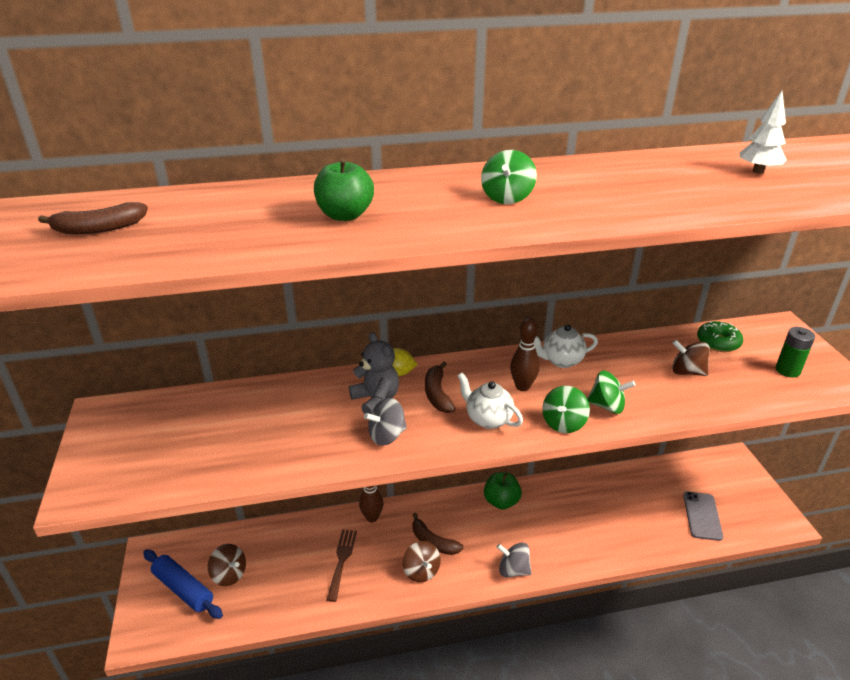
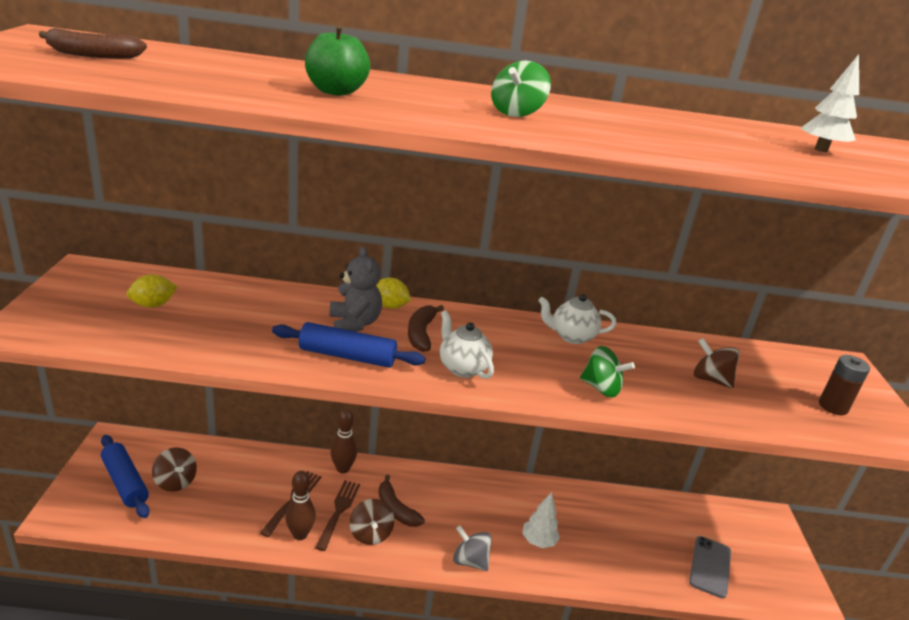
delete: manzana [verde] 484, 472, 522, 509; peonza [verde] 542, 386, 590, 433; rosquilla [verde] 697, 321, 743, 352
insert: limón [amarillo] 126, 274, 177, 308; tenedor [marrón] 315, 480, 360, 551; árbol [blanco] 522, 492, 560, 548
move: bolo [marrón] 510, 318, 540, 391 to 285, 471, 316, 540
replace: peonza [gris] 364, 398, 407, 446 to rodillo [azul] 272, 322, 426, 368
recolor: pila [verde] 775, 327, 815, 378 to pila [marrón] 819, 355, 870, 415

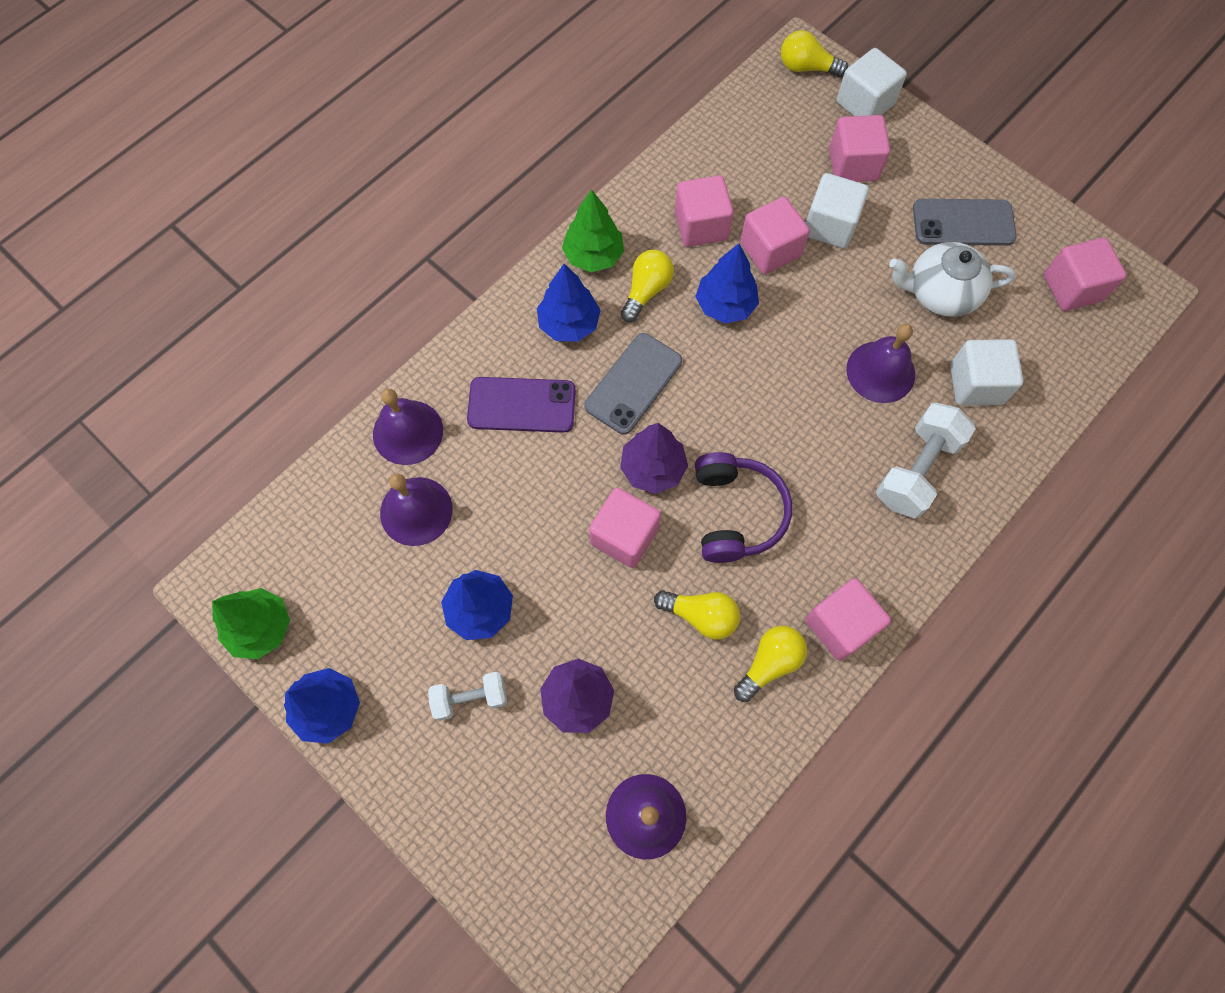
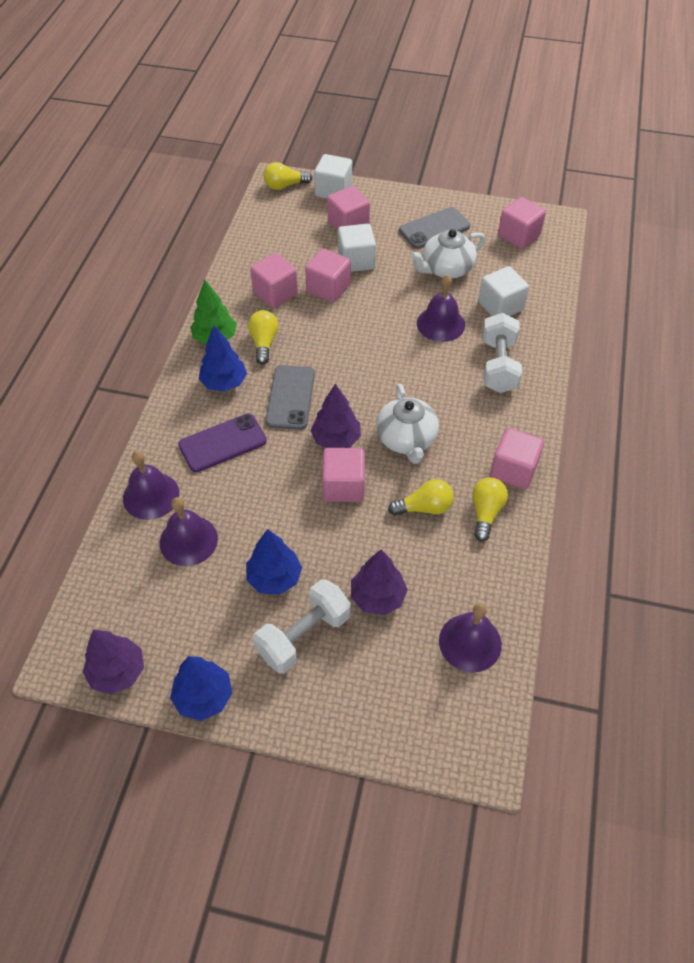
delete: árbol [azul] 695, 243, 759, 323
replace: auriculares [morado] 695, 452, 792, 563 to tetera [blanco] 376, 384, 439, 464
recolor: árbol [verde] 212, 588, 290, 659 to árbol [morado] 83, 629, 144, 695
resize: mancuerna [blanco] 428, 672, 507, 721 = 253, 579, 351, 673 x1.63

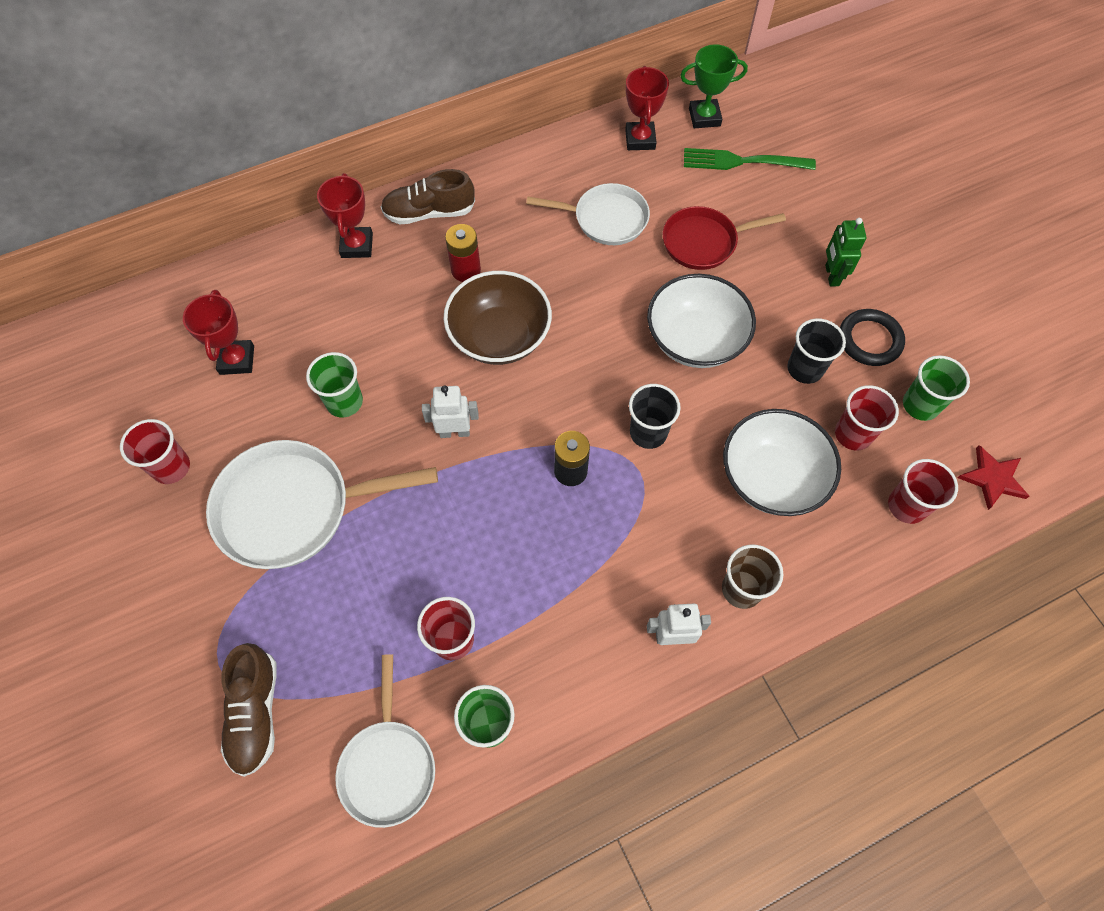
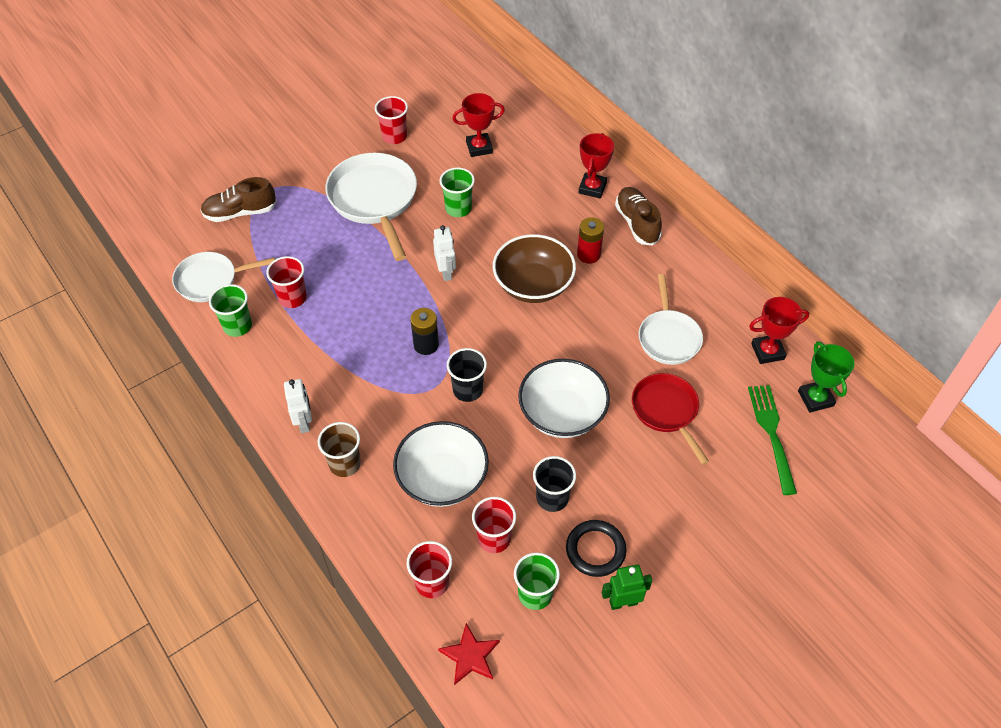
move: robot [verde] 825, 218, 866, 287 to 602, 565, 652, 610
rotate: trofeo [rojo] 317, 173, 373, 258 = 578, 133, 614, 199 60 degrees counterclockwise

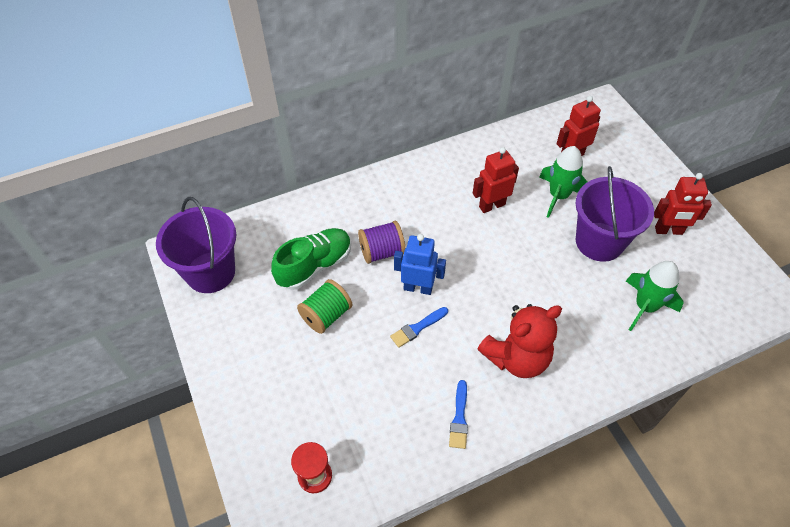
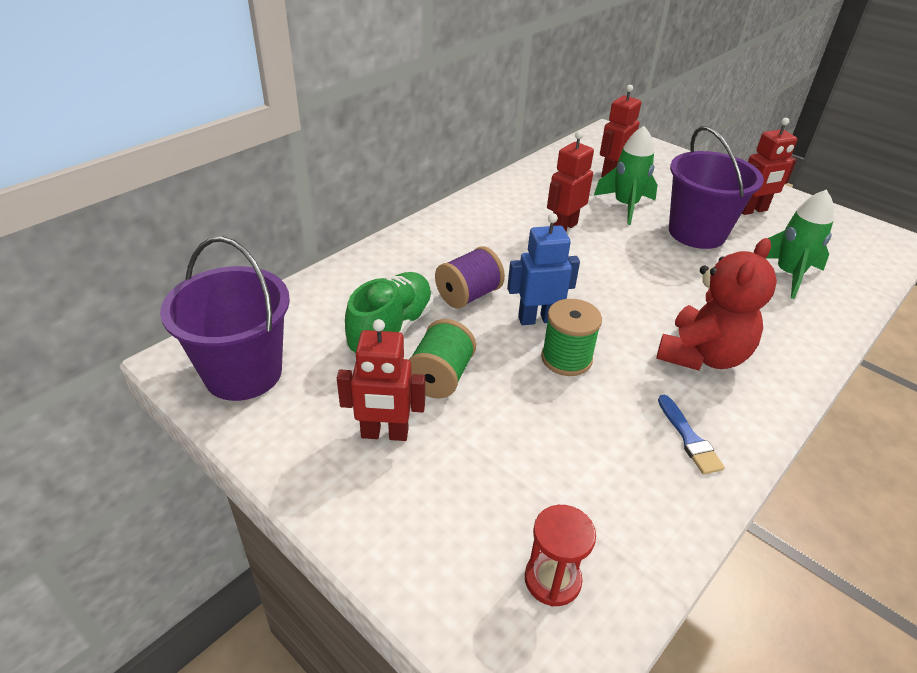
insert: robot [rojo] 337, 319, 425, 441
replace: pincel [azul] 390, 307, 448, 348 to carrete [verde] 541, 299, 602, 376

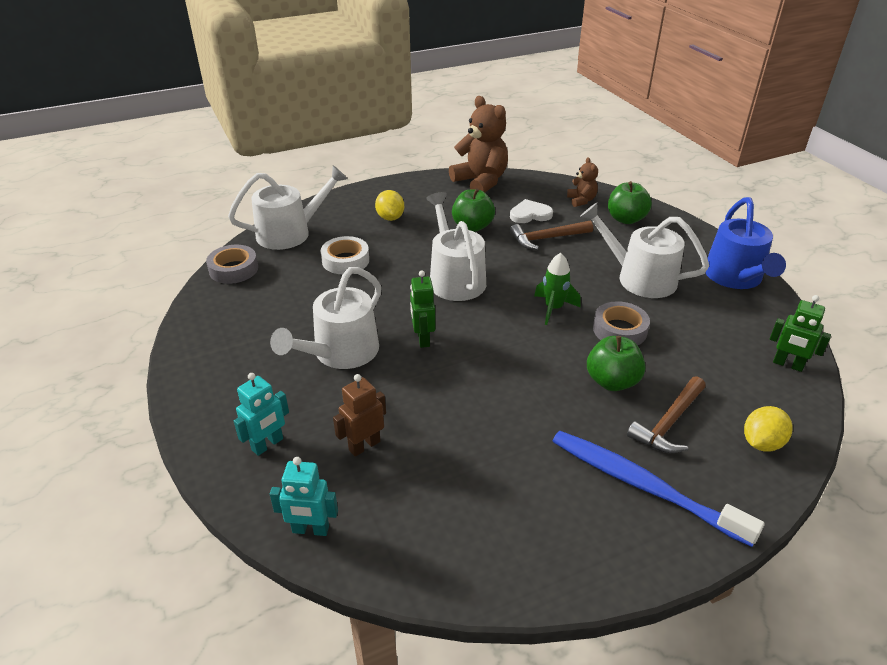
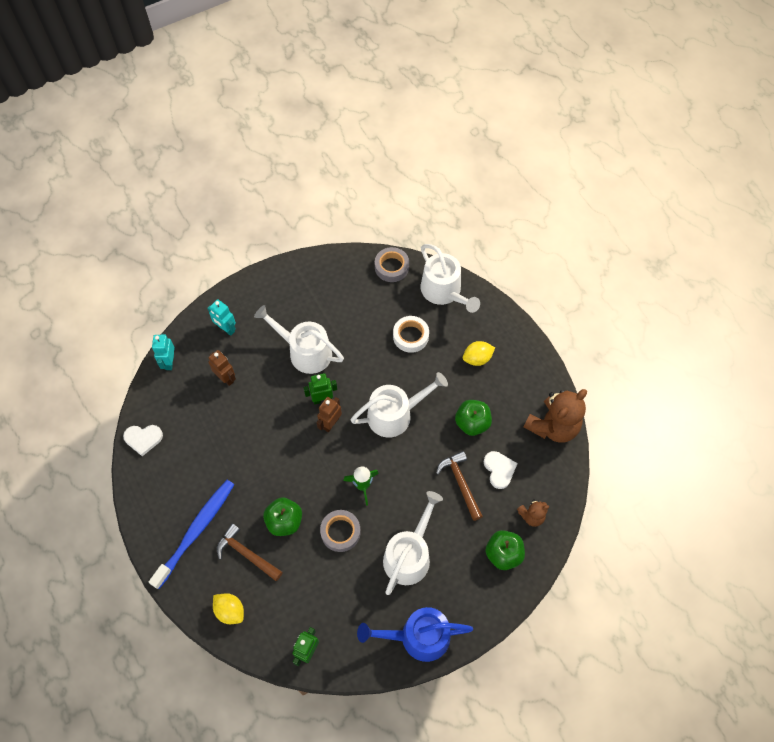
insert: corazón [blanco] 123, 425, 163, 456; robot [marrón] 316, 397, 342, 432

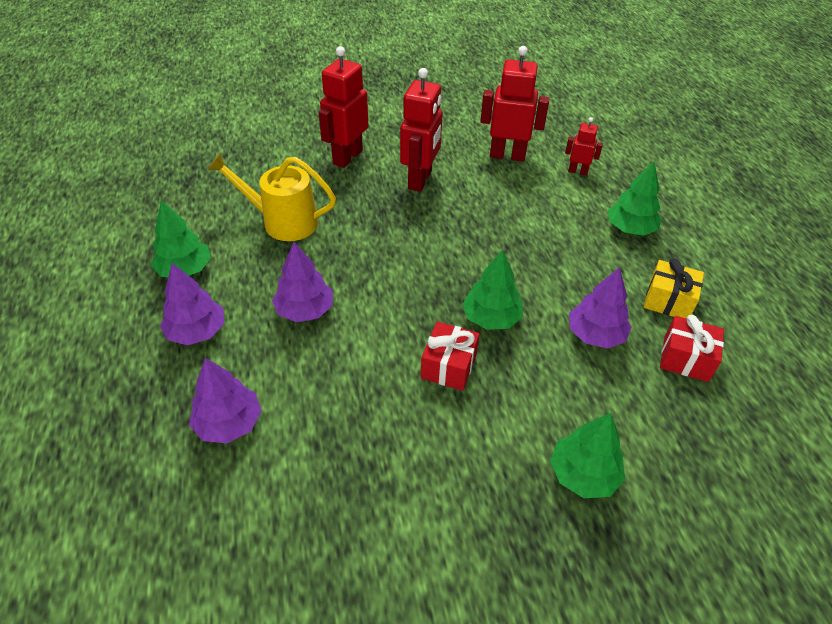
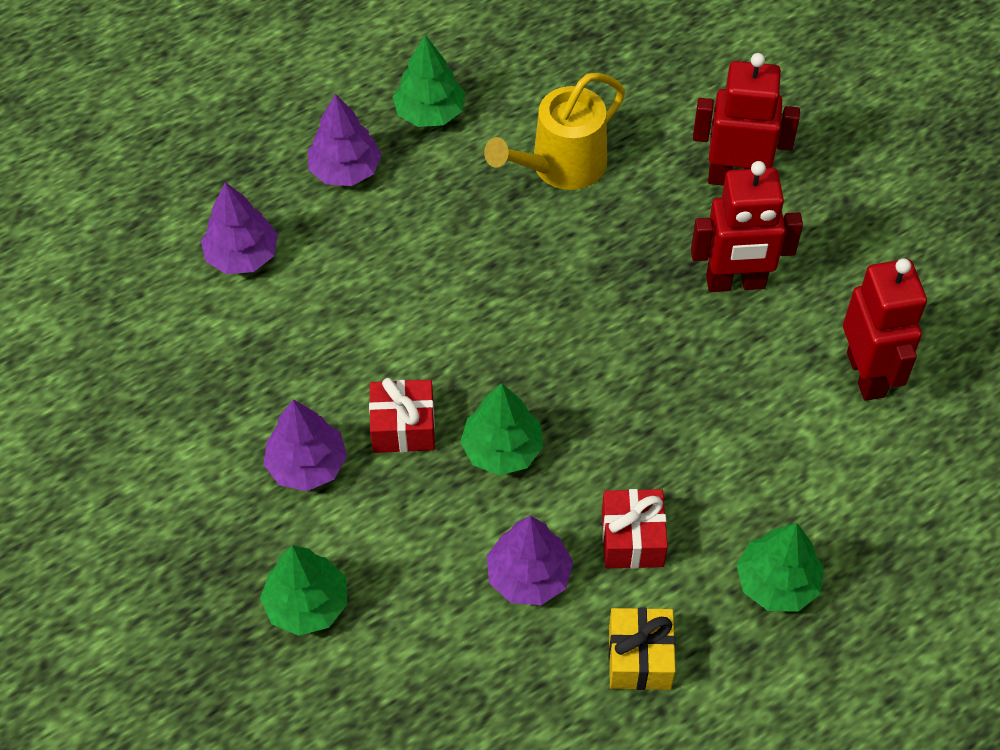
delete: robot [rojo] 565, 117, 603, 175
move: árbol [morado] 272, 242, 333, 322 to 263, 400, 347, 491; regalo [rojo] 660, 315, 724, 382 to 602, 489, 668, 569
rotate: regadera [amarillo] 208, 153, 336, 241 = 484, 73, 625, 190 120 degrees counterclockwise

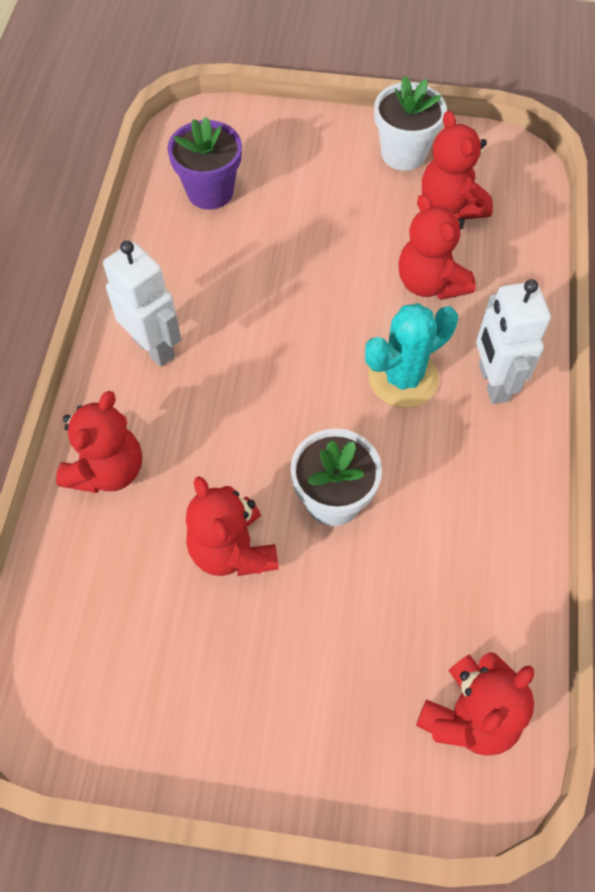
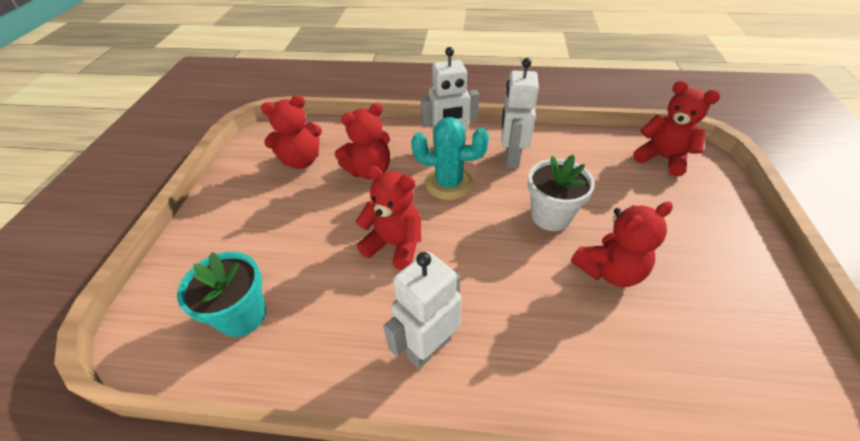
delete: maceta [blanco] 374, 76, 447, 171
insert: robot [blanco] 502, 58, 539, 169
move: osito [rojo] 56, 391, 142, 493 to 355, 166, 421, 270
recolor: maceta [morado] 167, 117, 242, 210 to maceta [turquesa] 177, 252, 266, 337
rotate: cactus [turquesa] 365, 303, 458, 408 = 411, 117, 489, 200 45 degrees counterclockwise

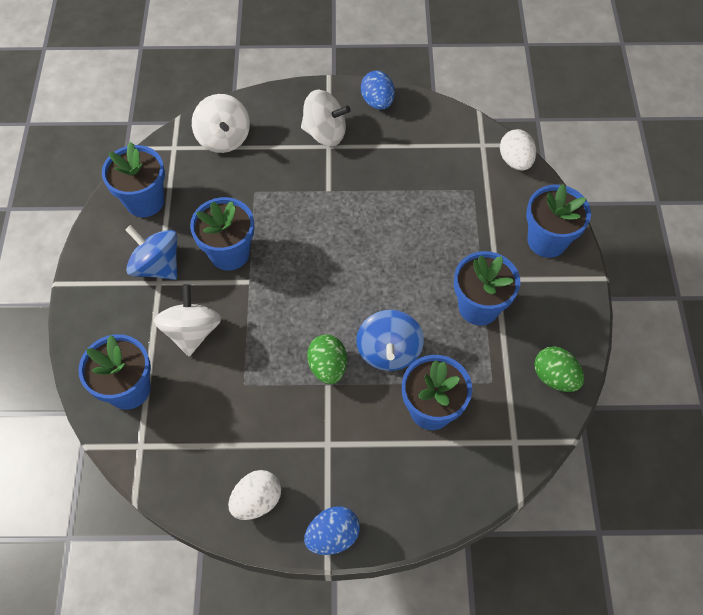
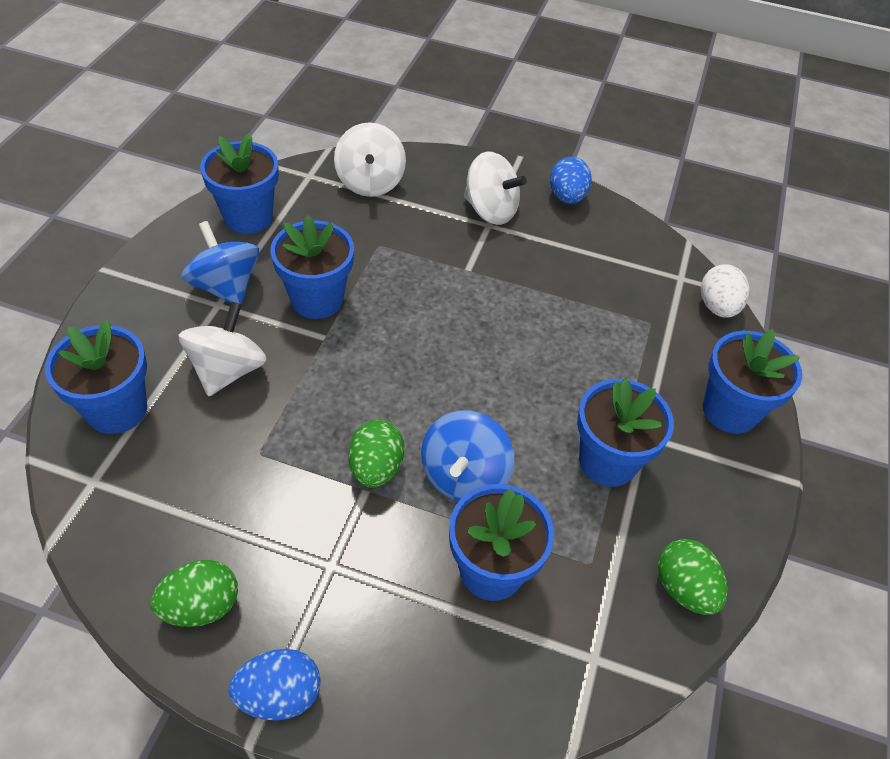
recolor: huevo [blanco] 228, 470, 281, 520 to huevo [verde] 151, 560, 238, 627

